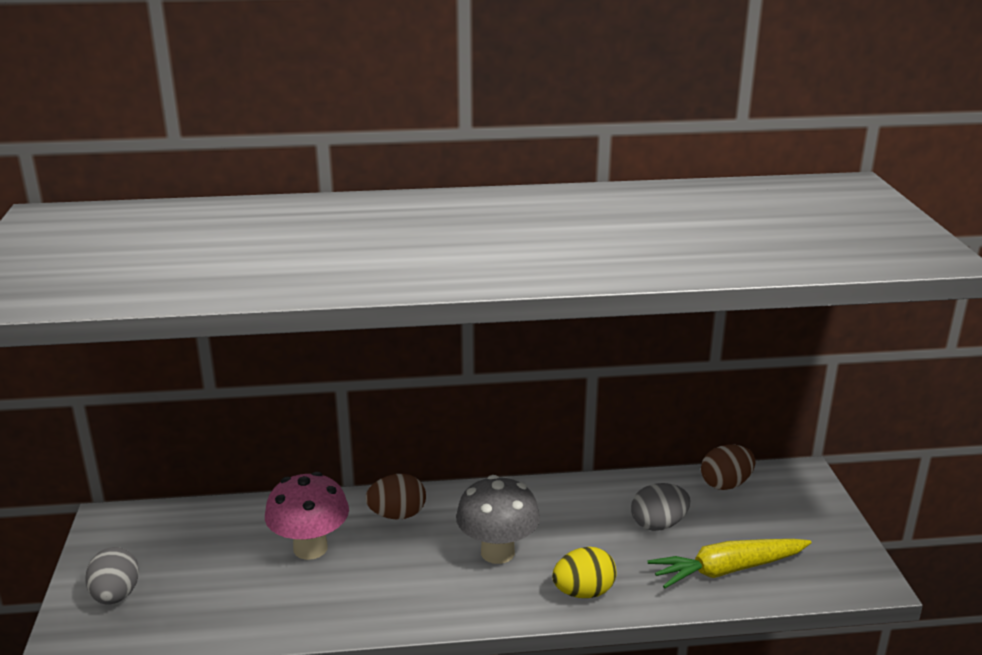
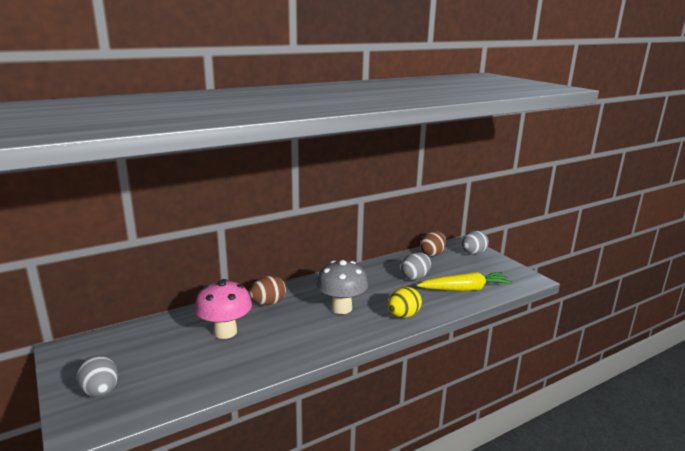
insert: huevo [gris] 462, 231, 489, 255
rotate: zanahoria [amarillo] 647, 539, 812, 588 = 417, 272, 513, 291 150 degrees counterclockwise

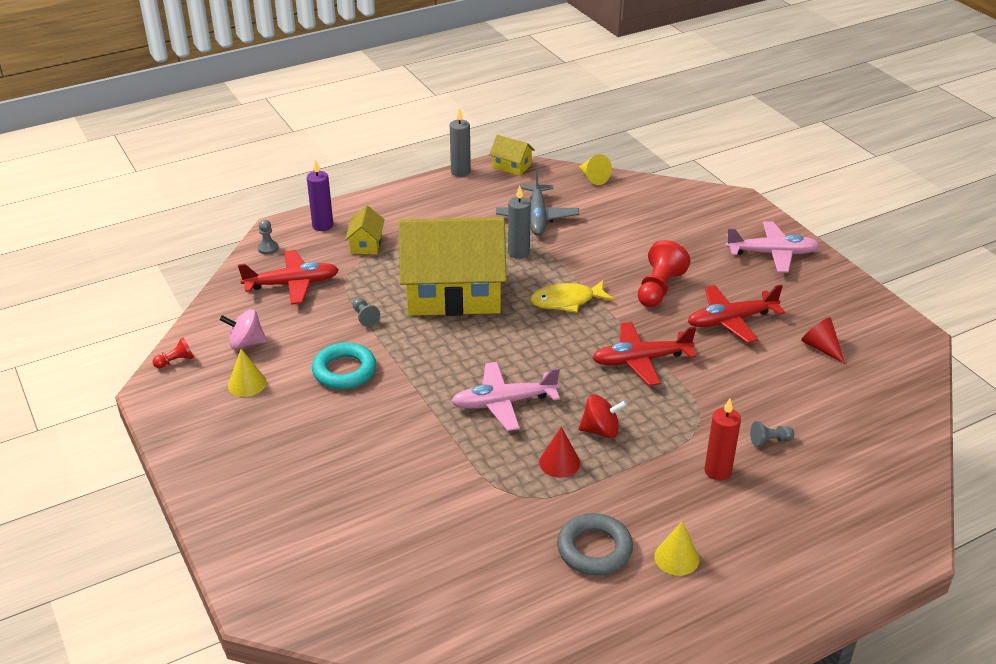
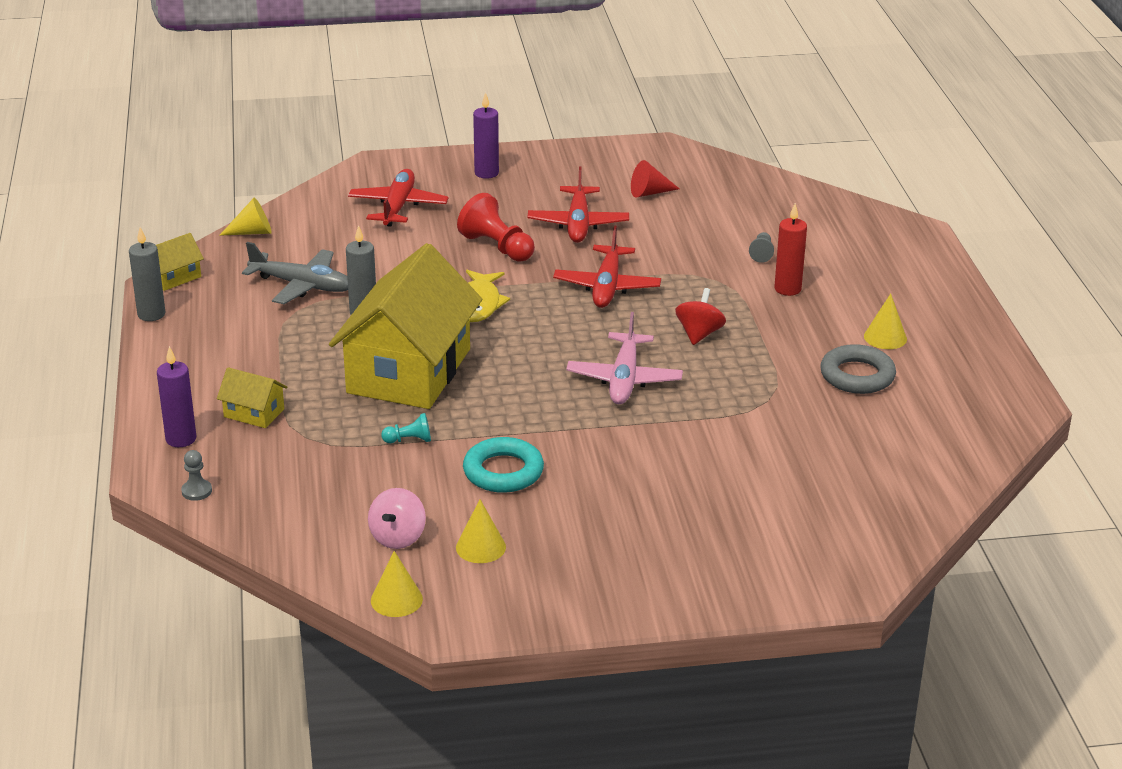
delete: cono [rojo] 539, 427, 580, 478
move: avión [rojo] 238, 250, 339, 304 to 348, 169, 449, 227
replace: peón [rojo] 153, 337, 194, 368 to cono [amarillo] 371, 551, 423, 617; avión [rosa] 725, 221, 820, 272 to vela [morado] 473, 92, 499, 179
recolor: peón [gris] 352, 298, 380, 327 to peón [turquesa] 381, 413, 431, 443

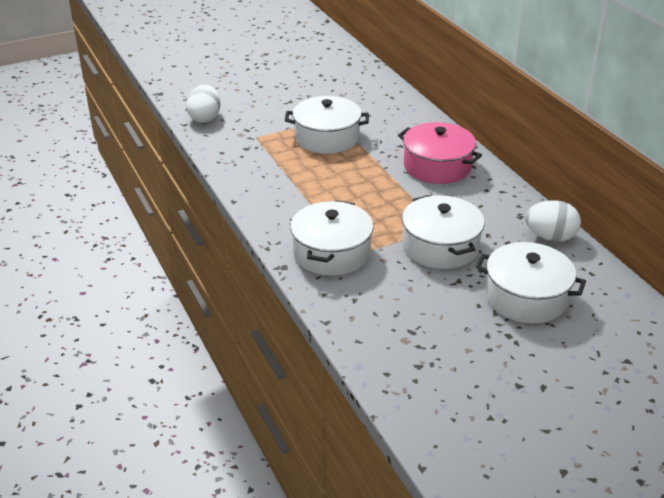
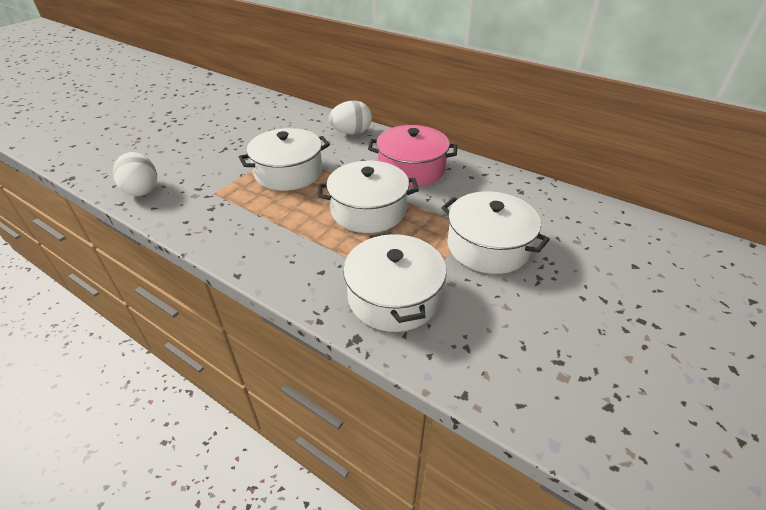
move: olla [blanco] 476, 242, 586, 323 to 318, 161, 419, 233; huevo [blanco] 525, 200, 581, 242 to 329, 101, 372, 135

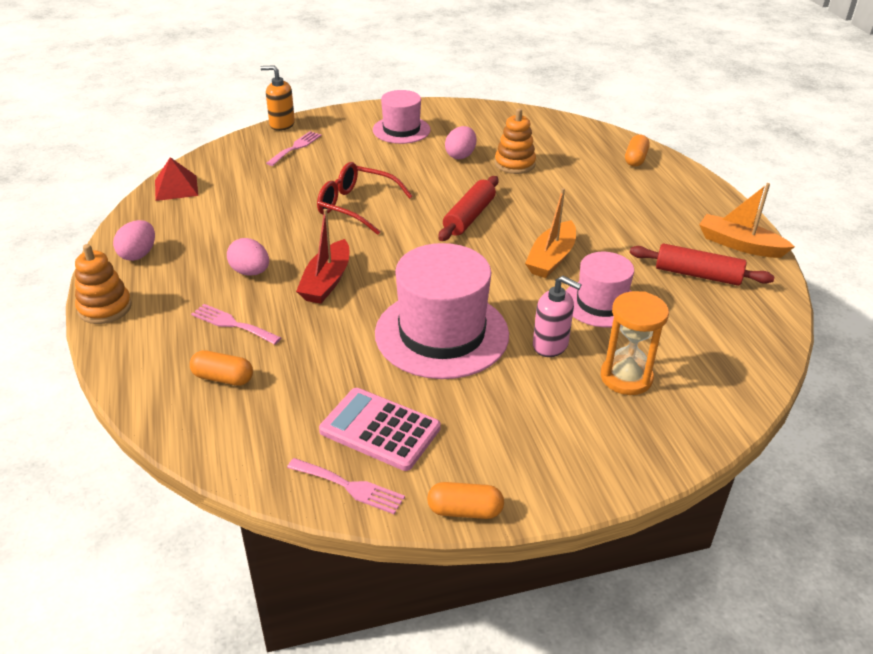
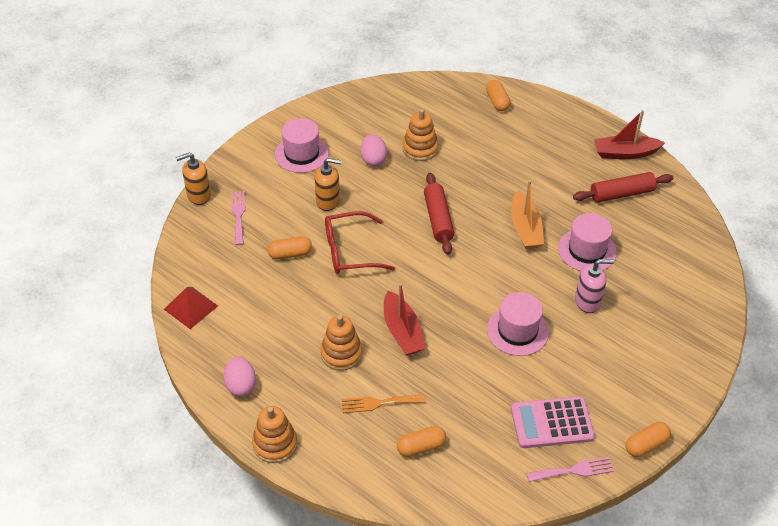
delete: reloj de arena [naranja] 601, 291, 669, 395
insert: cápsula [naranja] 267, 236, 312, 260; dispensador de jabón [naranja] 315, 158, 342, 211
replace: huevo [rosa] 227, 238, 269, 276 to juguete apilable [naranja] 320, 315, 363, 371
recolor: tenedor [rosa] 191, 304, 281, 345 to tenedor [naranja] 342, 395, 426, 413; barco [naranja] 699, 183, 795, 258 to barco [rojo] 594, 110, 665, 159
resize: sombrero [rosa] 375, 243, 509, 379 = 487, 292, 549, 356 x0.60

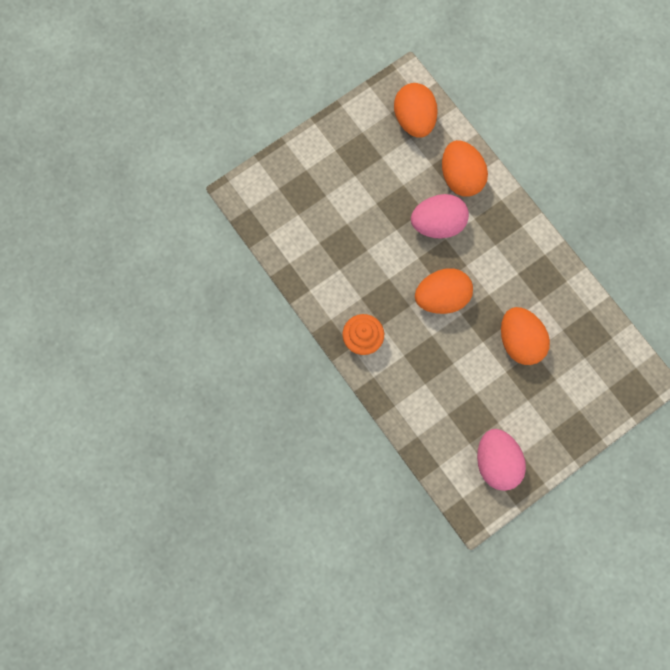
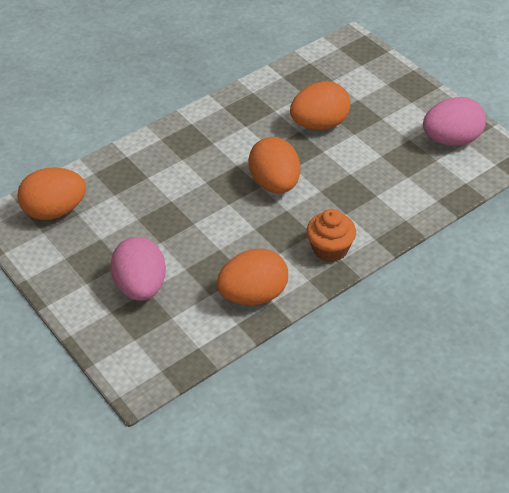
move: huevo [rosa] 411, 194, 469, 239 to 110, 237, 166, 301; huevo [naranja] 442, 140, 488, 197 to 217, 249, 288, 305

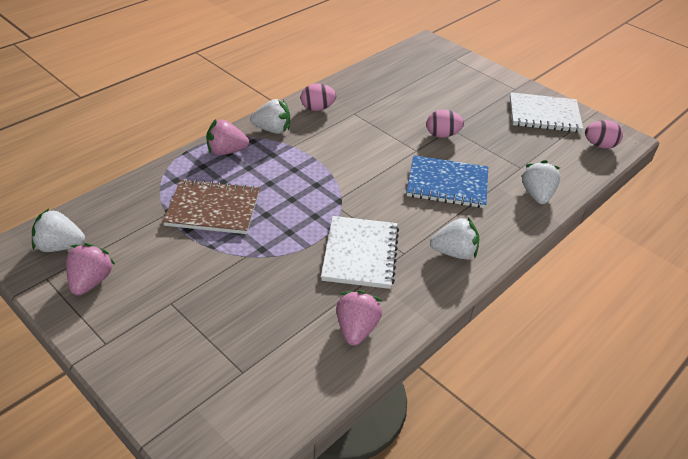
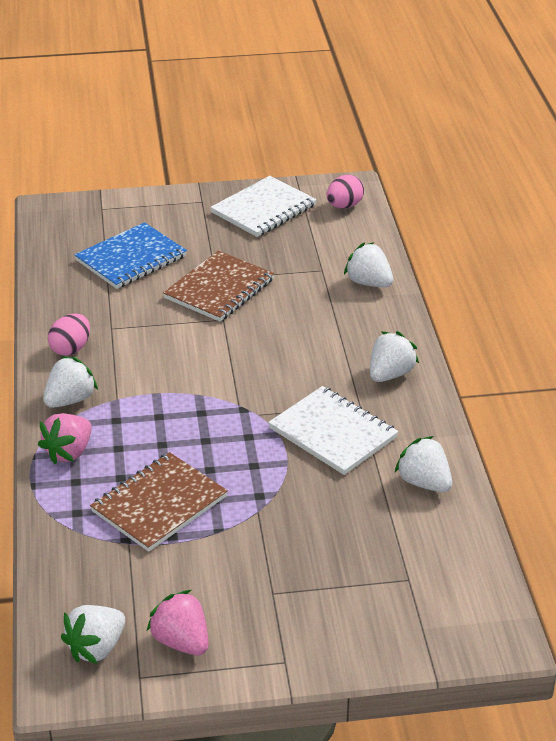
move: cuaderno [azul] 407, 155, 488, 208 to 74, 222, 187, 289
replace: huevo [rosa] 426, 110, 464, 138 to cuaderno [marrón] 163, 251, 274, 322
recolor: fresa [rosa] 336, 290, 382, 346 to fresa [blanco] 395, 436, 452, 492

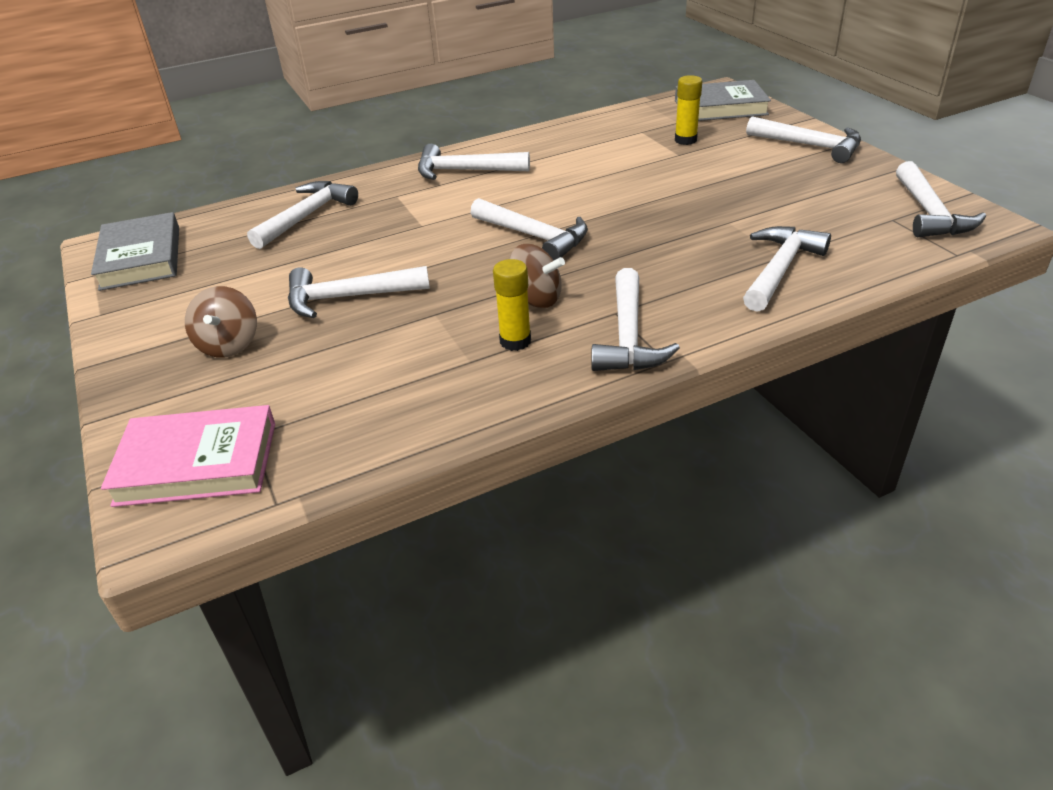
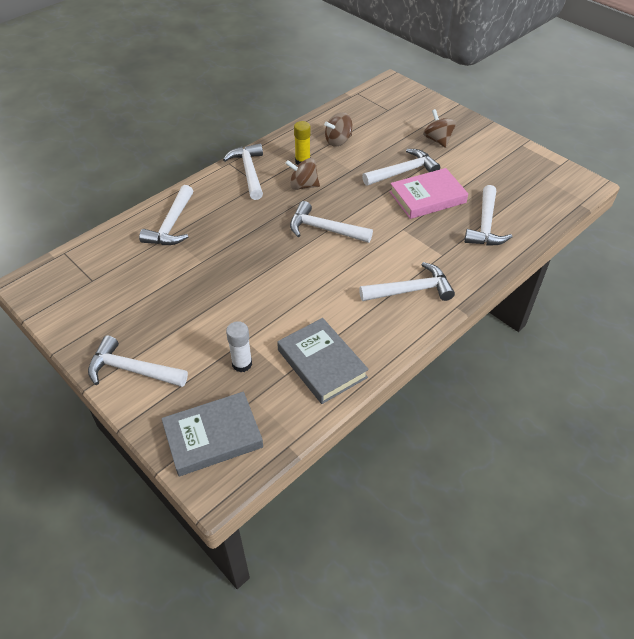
delete: martillo [blanco] 896, 161, 986, 237
insert: peonza [marrón] 324, 112, 352, 146
move: libro [gris] 91, 212, 179, 291 to 277, 318, 369, 404; libro [rosa] 101, 405, 275, 507 to 390, 168, 468, 219
recolor: barra de pegamento [amarillo] 675, 75, 702, 145 to barra de pegamento [blanco] 226, 321, 252, 372

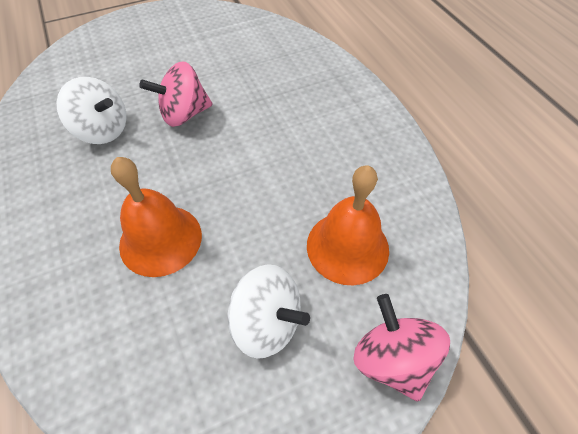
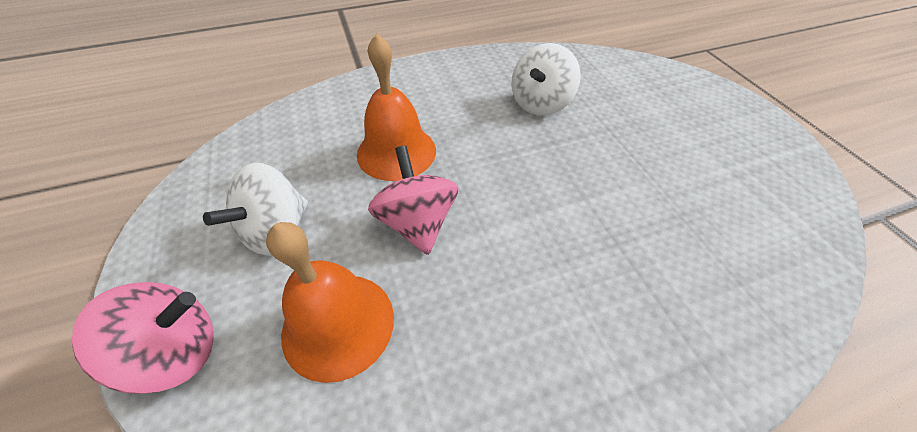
move: peonza [rosa] 139, 62, 213, 127 to 368, 146, 459, 255

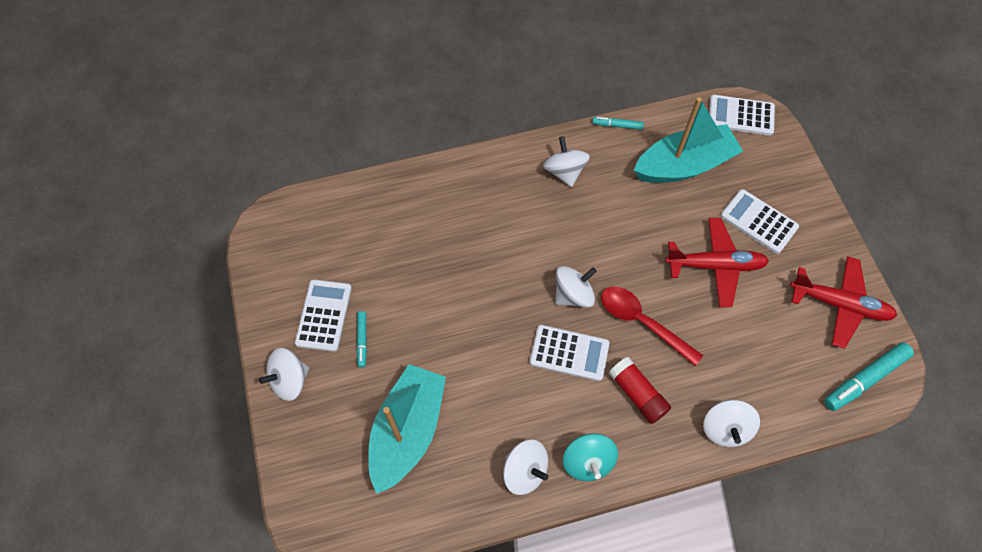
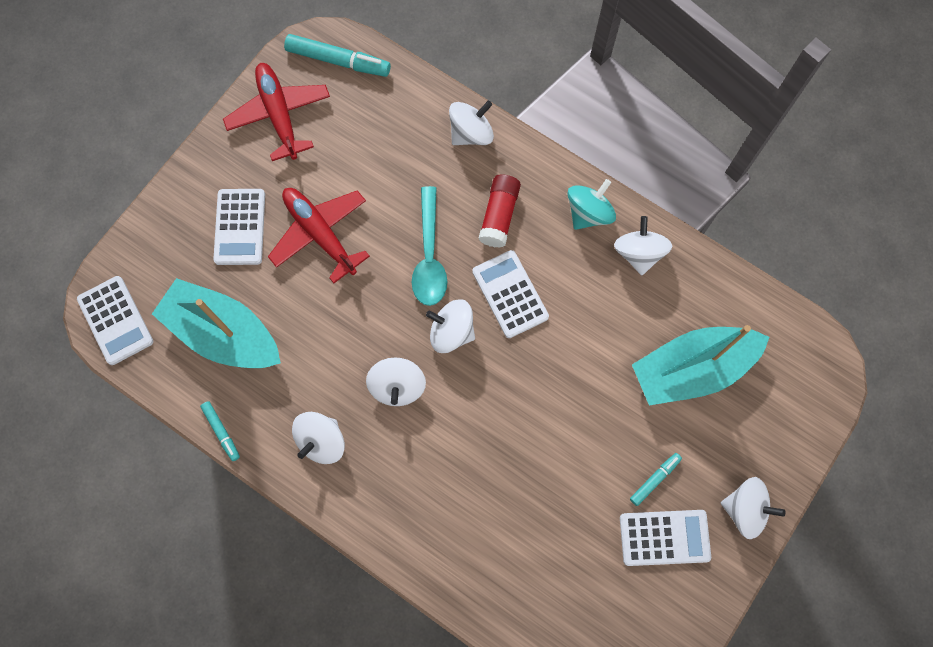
insert: peonza [blanco] 366, 357, 426, 406
recolor: cuchara [rojo] 601, 286, 703, 366 to cuchara [turquesa] 412, 186, 447, 306
rotate: calculadora [blanco] 295, 279, 352, 352 = 620, 510, 711, 566 150 degrees counterclockwise

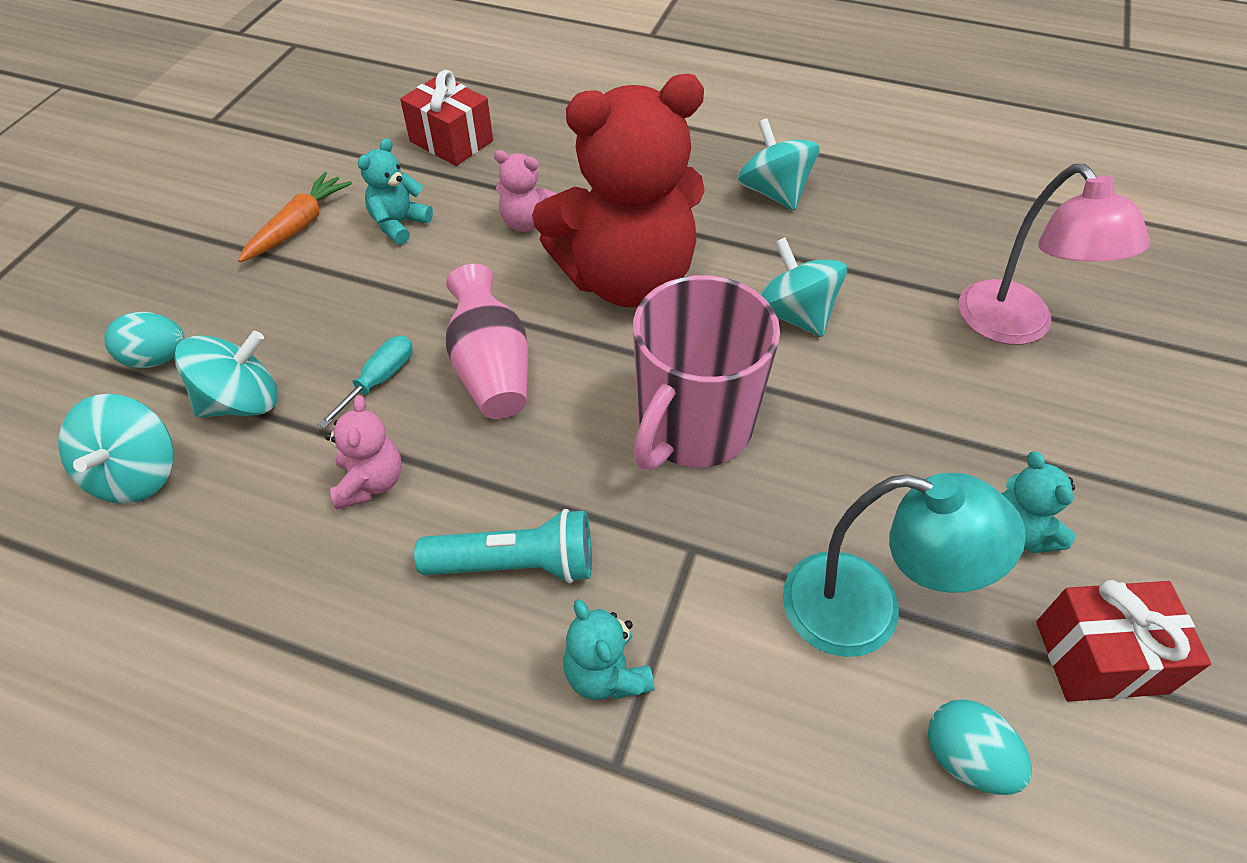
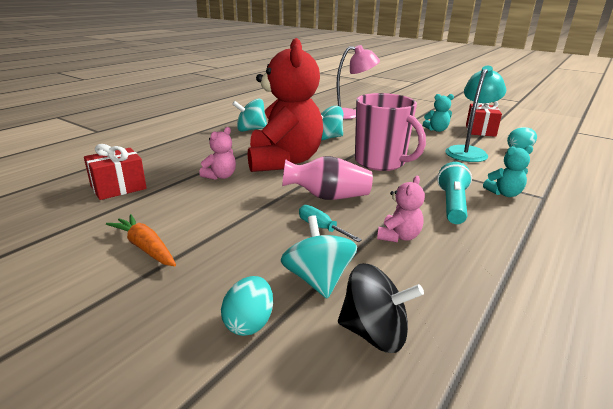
delete: osito [turquesa] 358, 138, 433, 245
recolor: peonza [turquesa] 58, 394, 174, 504 to peonza [negro] 338, 263, 424, 353
rotate: osito [rosa] 325, 395, 402, 510 = 377, 176, 425, 242 105 degrees clockwise

